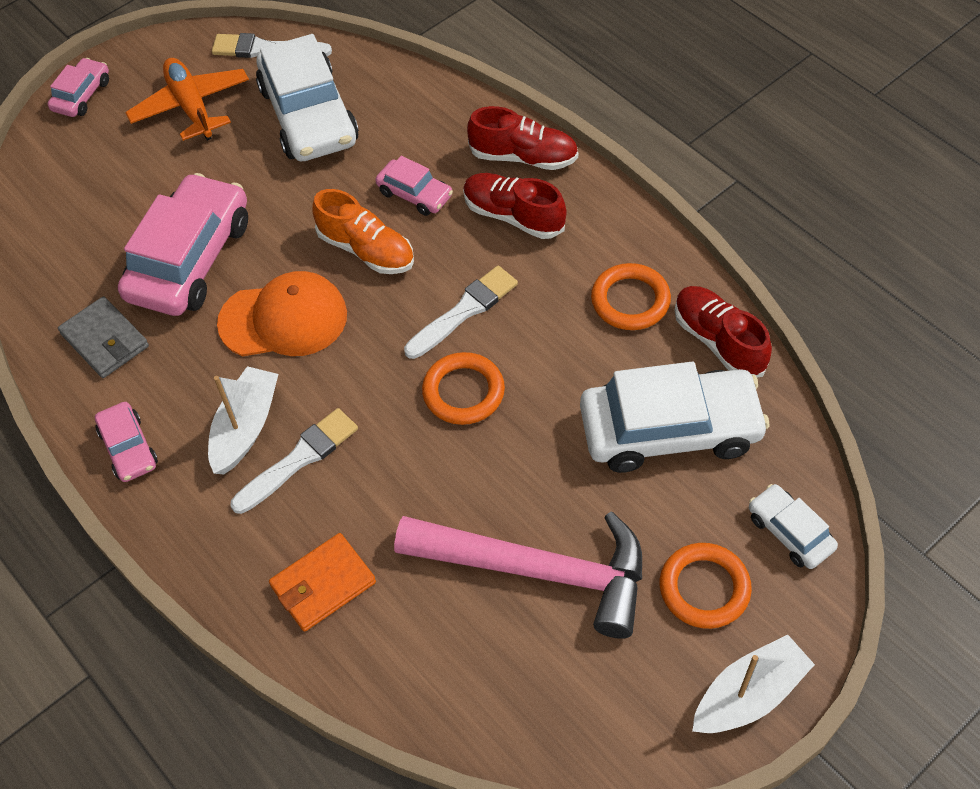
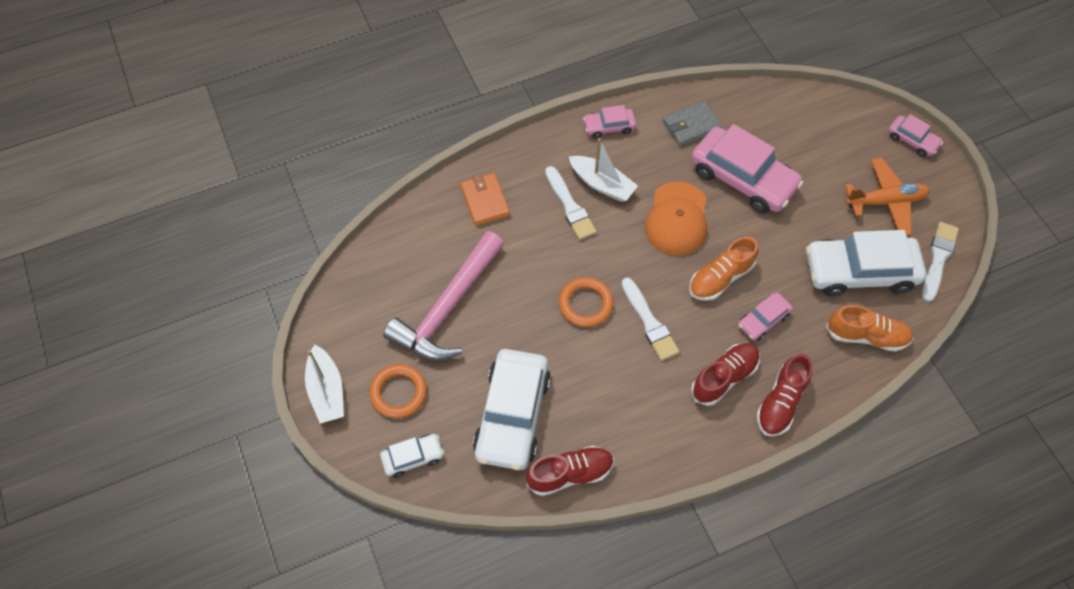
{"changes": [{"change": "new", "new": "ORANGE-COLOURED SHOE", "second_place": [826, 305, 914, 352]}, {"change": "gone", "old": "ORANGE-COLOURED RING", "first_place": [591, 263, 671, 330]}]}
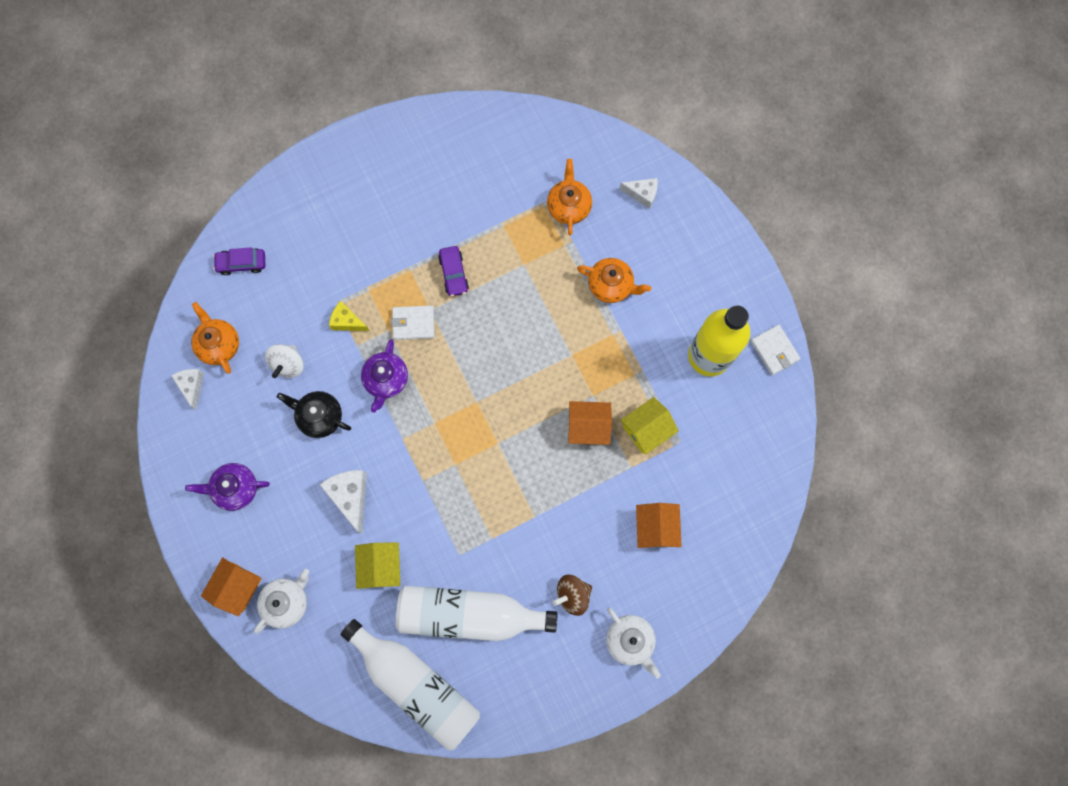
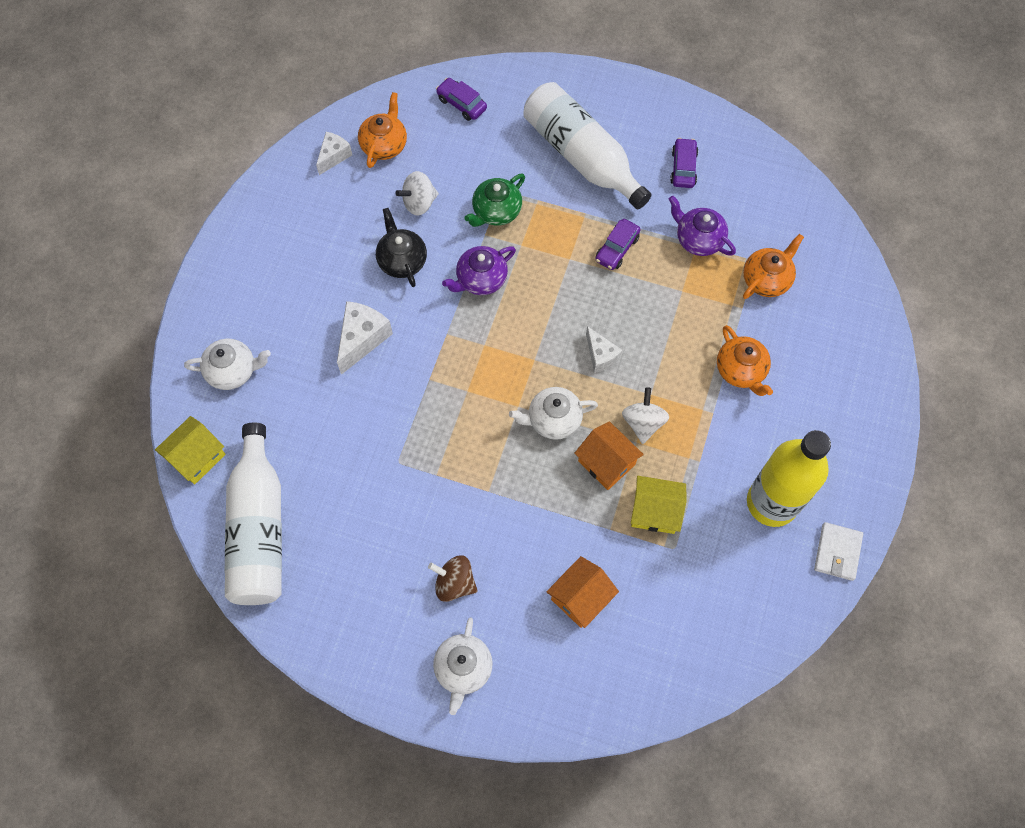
{"changes": [{"change": "shifted", "old": "YELLOW COTTAGE", "first_place": [355, 542, 400, 589], "second_place": [155, 416, 226, 485]}, {"change": "swapped", "old": "YELLOW PIECE OF CHEESE", "new": "EMERALD TEAPOT", "first_place": [329, 301, 369, 331], "second_place": [464, 174, 525, 227]}, {"change": "new", "new": "PURE WHITE TEAPOT", "second_place": [509, 387, 598, 440]}, {"change": "shifted", "old": "PURE WHITE DRINK BOTTLE", "first_place": [396, 586, 558, 641], "second_place": [523, 82, 651, 209]}, {"change": "shifted", "old": "PURE WHITE PIECE OF CHEESE", "first_place": [619, 178, 658, 209], "second_place": [586, 326, 622, 373]}, {"change": "new", "new": "PURE WHITE SPINNING TOP", "second_place": [622, 387, 669, 444]}, {"change": "shifted", "old": "ROYAL PURPLE TEAPOT", "first_place": [185, 463, 270, 511], "second_place": [669, 196, 736, 256]}, {"change": "new", "new": "ROYAL PURPLE AUTOMOBILE", "second_place": [670, 138, 698, 188]}, {"change": "gone", "old": "ORANGE-COLOURED COTTAGE", "first_place": [201, 557, 262, 616]}, {"change": "gone", "old": "PURE WHITE CARD WALLET", "first_place": [391, 306, 435, 340]}]}
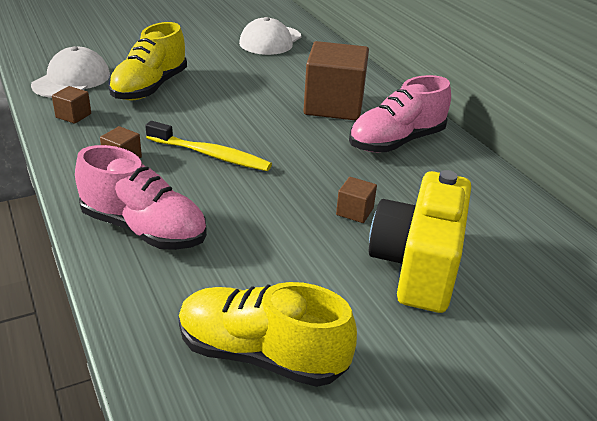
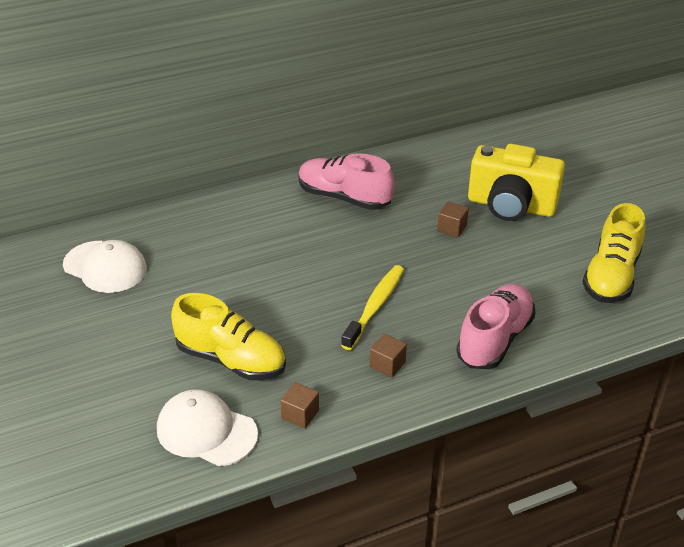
{"changes": [{"change": "rotated", "old": "ROSY SHOE", "first_place": [349, 75, 451, 152], "second_place": [298, 153, 394, 210], "degrees": 150}, {"change": "gone", "old": "DARK BROWN SOLID CUBE", "first_place": [303, 41, 369, 121]}]}
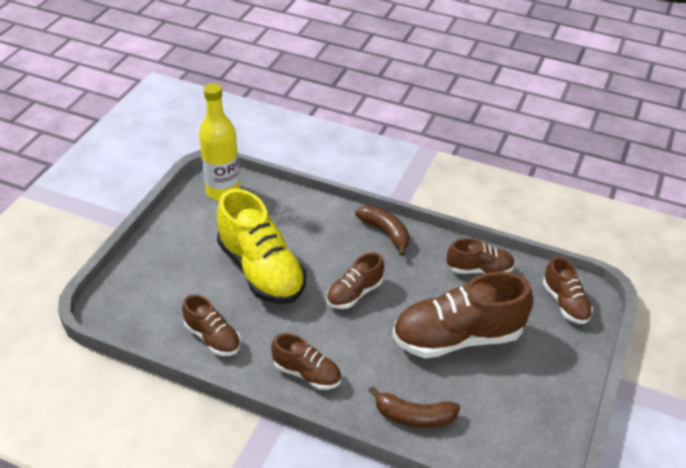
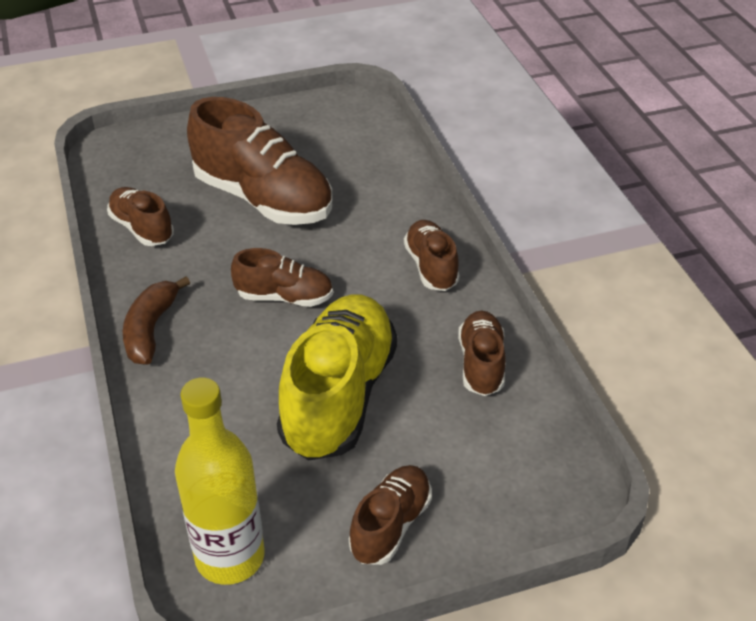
{"changes": [{"change": "shifted", "old": "DARK BROWN SHOE", "first_place": [543, 257, 593, 324], "second_place": [349, 465, 432, 565]}, {"change": "gone", "old": "DARK BROWN BANANA FRUIT", "first_place": [369, 386, 460, 428]}]}
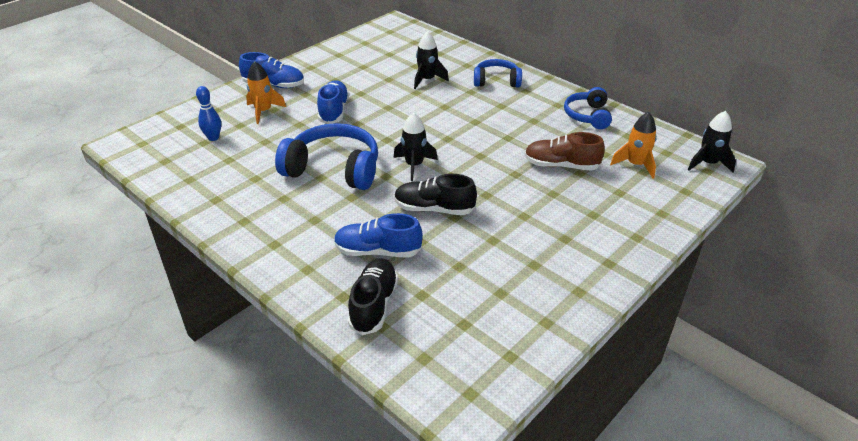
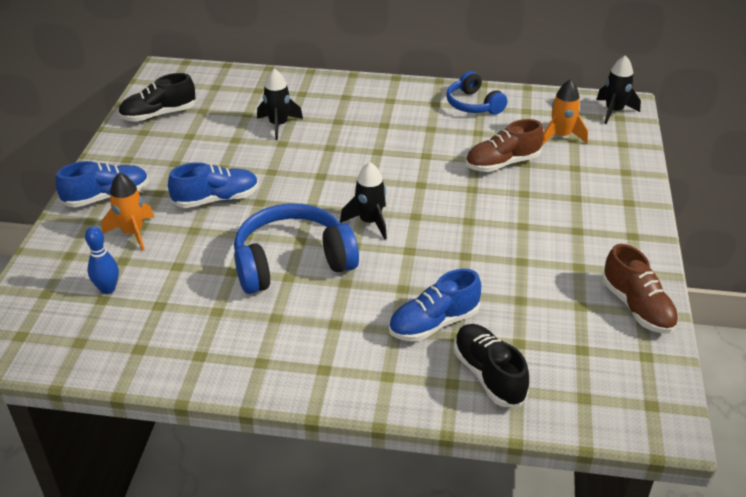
{"changes": [{"change": "shifted", "old": "JET-BLACK SHOE", "first_place": [394, 174, 477, 215], "second_place": [118, 73, 196, 122]}, {"change": "rotated", "old": "ROYAL BLUE SHOE", "first_place": [317, 80, 349, 124], "second_place": [168, 162, 259, 208], "degrees": 105}, {"change": "new", "new": "DARK BROWN SHOE", "second_place": [602, 244, 679, 334]}, {"change": "gone", "old": "ROYAL BLUE HEADSET", "first_place": [474, 59, 522, 87]}]}
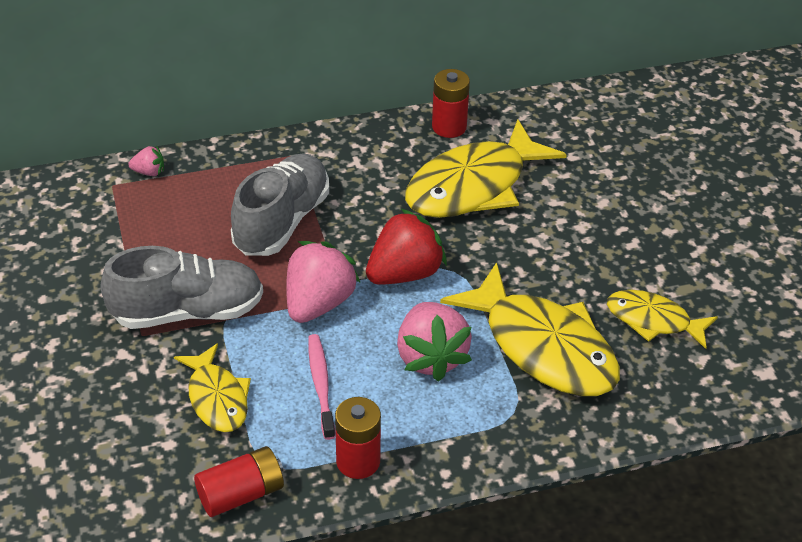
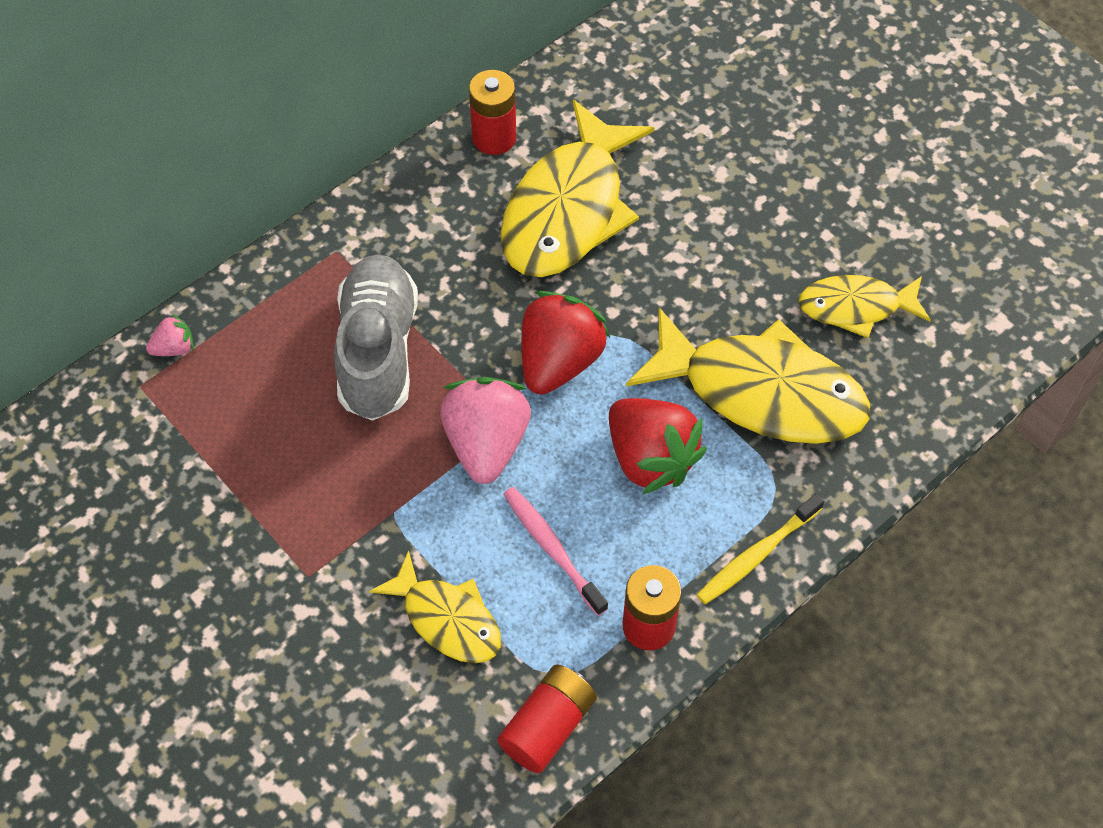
{"changes": [{"change": "repainted", "old": "ROSY BERRY", "new": "SCARLET BERRY", "first_place": [397, 302, 472, 381], "second_place": [609, 398, 707, 494]}, {"change": "new", "new": "YELLOW TOOTHBRUSH", "second_place": [697, 493, 824, 604]}, {"change": "gone", "old": "ASH-GREY SHOE", "first_place": [100, 246, 263, 329]}]}
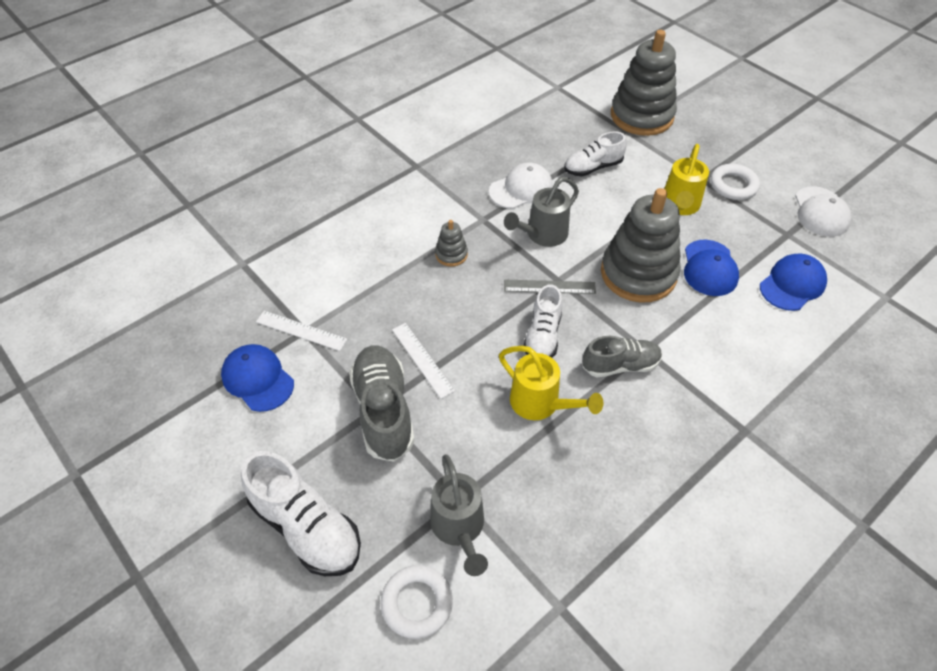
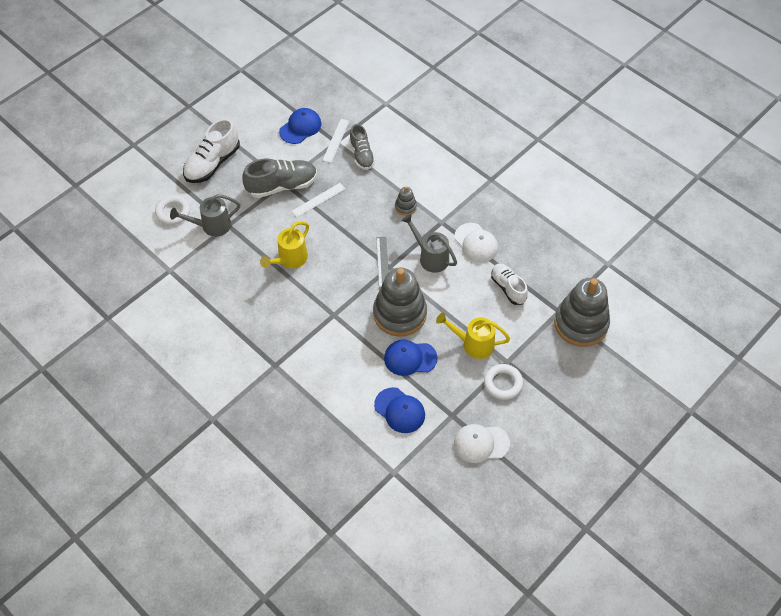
{"changes": [{"change": "shifted", "old": "ASH-GREY SHOE", "first_place": [583, 336, 662, 377], "second_place": [349, 124, 375, 170]}, {"change": "gone", "old": "PURE WHITE SHOE", "first_place": [524, 284, 563, 358]}]}
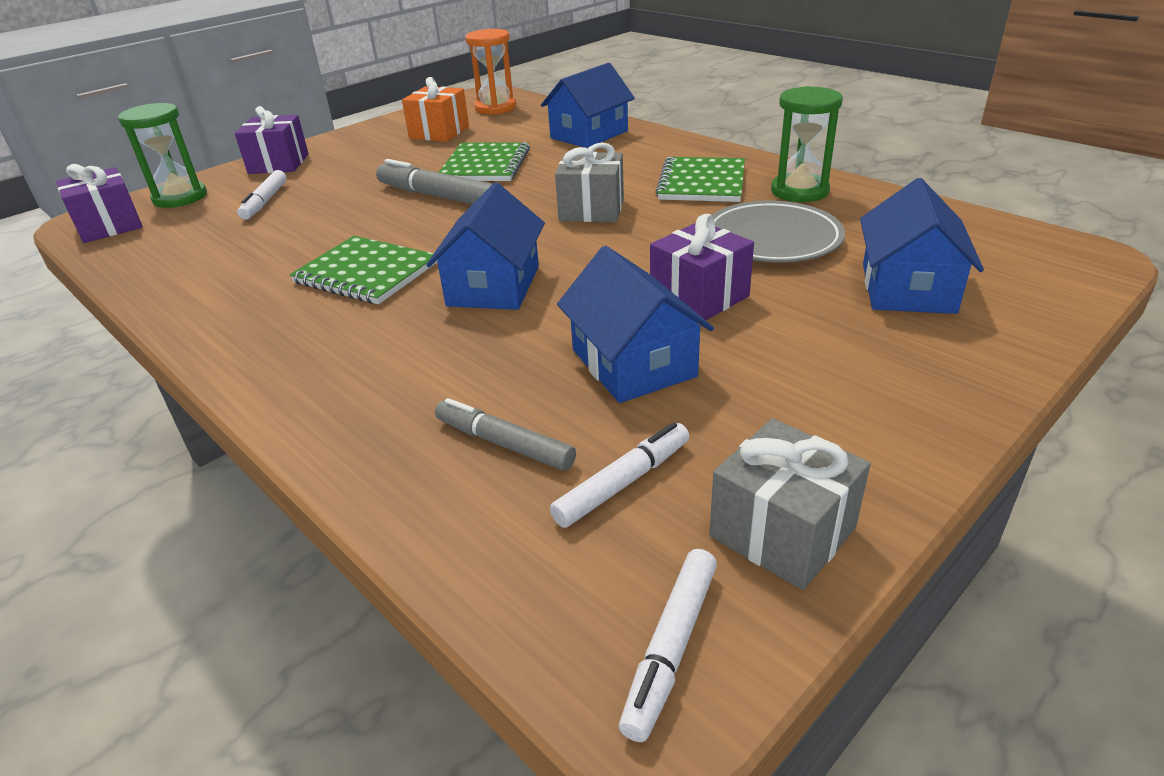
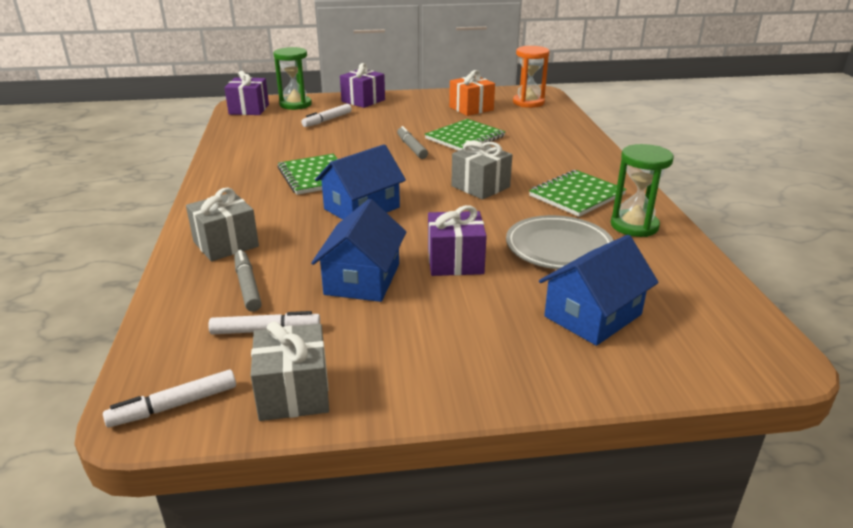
{"changes": [{"change": "new", "new": "ASH-GREY GIFT", "second_place": [186, 188, 259, 261]}, {"change": "scaled", "old": "ASH-GREY MARKER PEN", "first_place": [376, 159, 492, 204], "second_place": [397, 126, 428, 159], "factor": 0.65}, {"change": "gone", "old": "ROYAL BLUE COTTAGE", "first_place": [541, 63, 635, 148]}]}
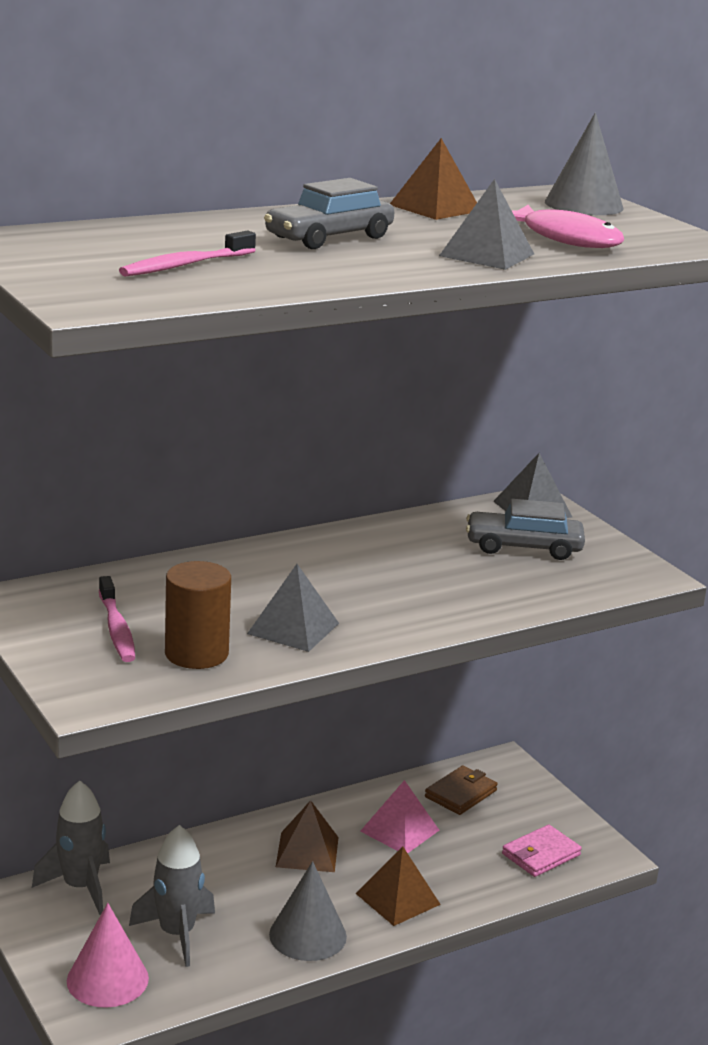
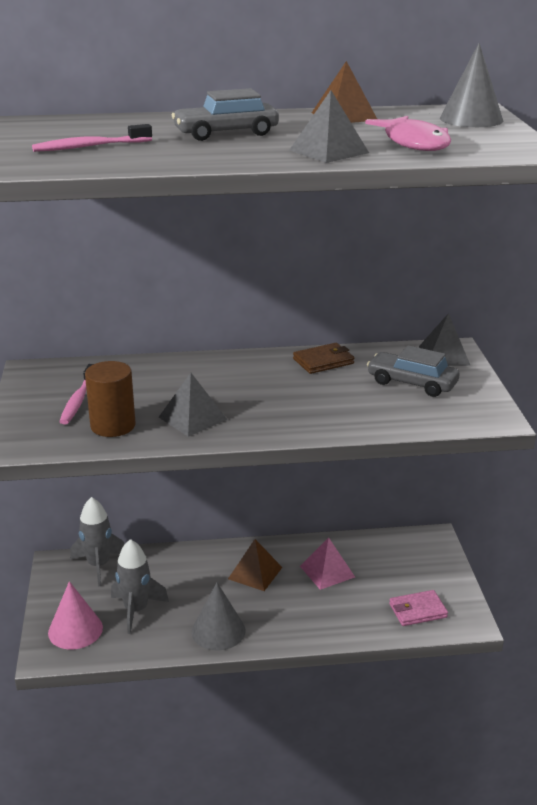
{"changes": [{"change": "shifted", "old": "DARK BROWN CARD WALLET", "first_place": [425, 765, 498, 815], "second_place": [293, 343, 354, 374]}, {"change": "gone", "old": "DARK BROWN PYRAMID", "first_place": [356, 846, 441, 926]}]}
